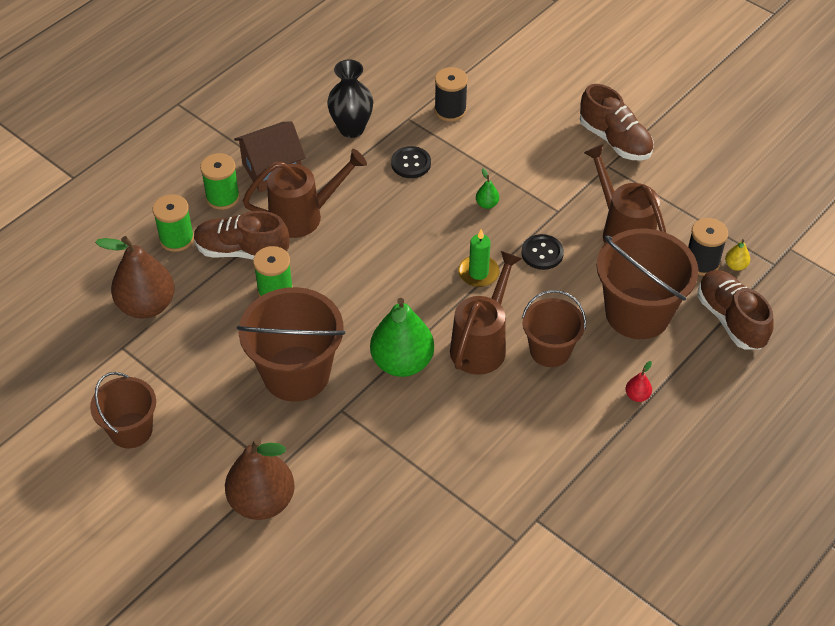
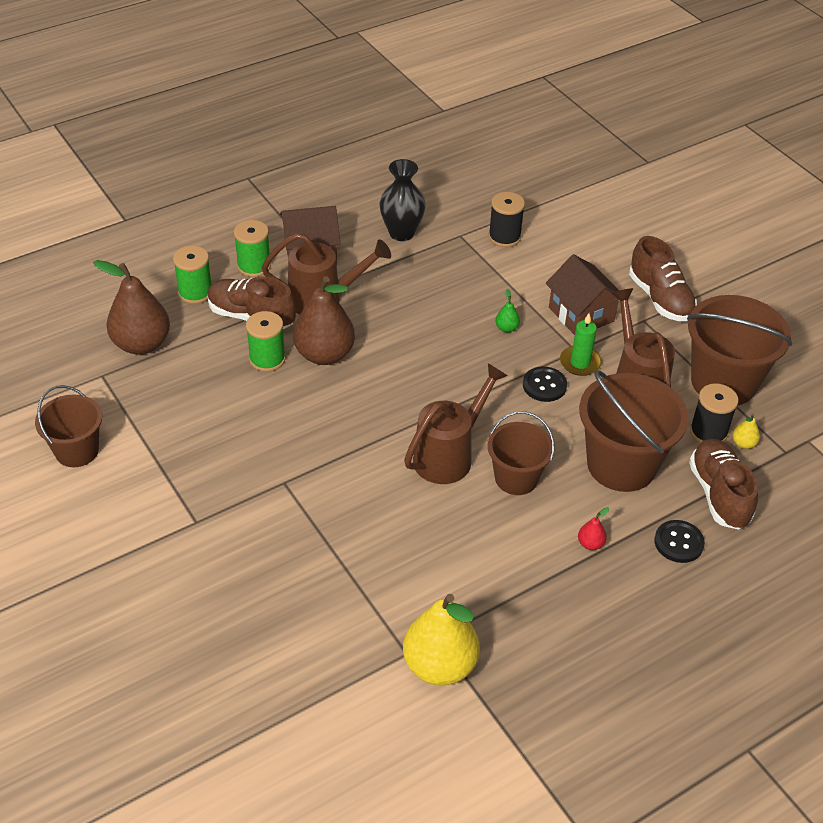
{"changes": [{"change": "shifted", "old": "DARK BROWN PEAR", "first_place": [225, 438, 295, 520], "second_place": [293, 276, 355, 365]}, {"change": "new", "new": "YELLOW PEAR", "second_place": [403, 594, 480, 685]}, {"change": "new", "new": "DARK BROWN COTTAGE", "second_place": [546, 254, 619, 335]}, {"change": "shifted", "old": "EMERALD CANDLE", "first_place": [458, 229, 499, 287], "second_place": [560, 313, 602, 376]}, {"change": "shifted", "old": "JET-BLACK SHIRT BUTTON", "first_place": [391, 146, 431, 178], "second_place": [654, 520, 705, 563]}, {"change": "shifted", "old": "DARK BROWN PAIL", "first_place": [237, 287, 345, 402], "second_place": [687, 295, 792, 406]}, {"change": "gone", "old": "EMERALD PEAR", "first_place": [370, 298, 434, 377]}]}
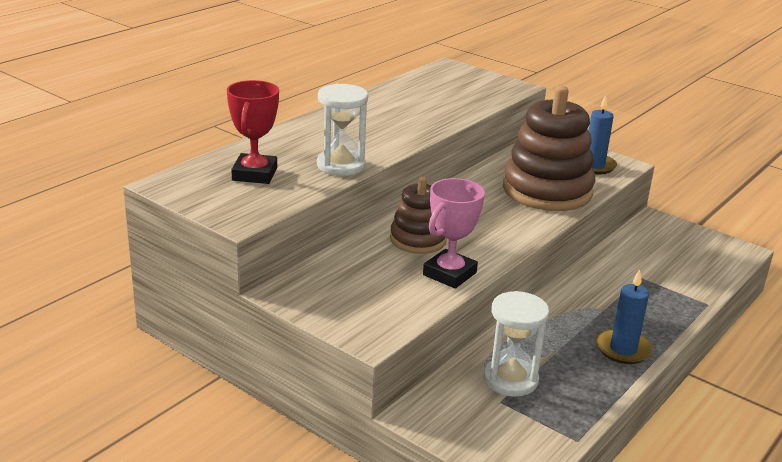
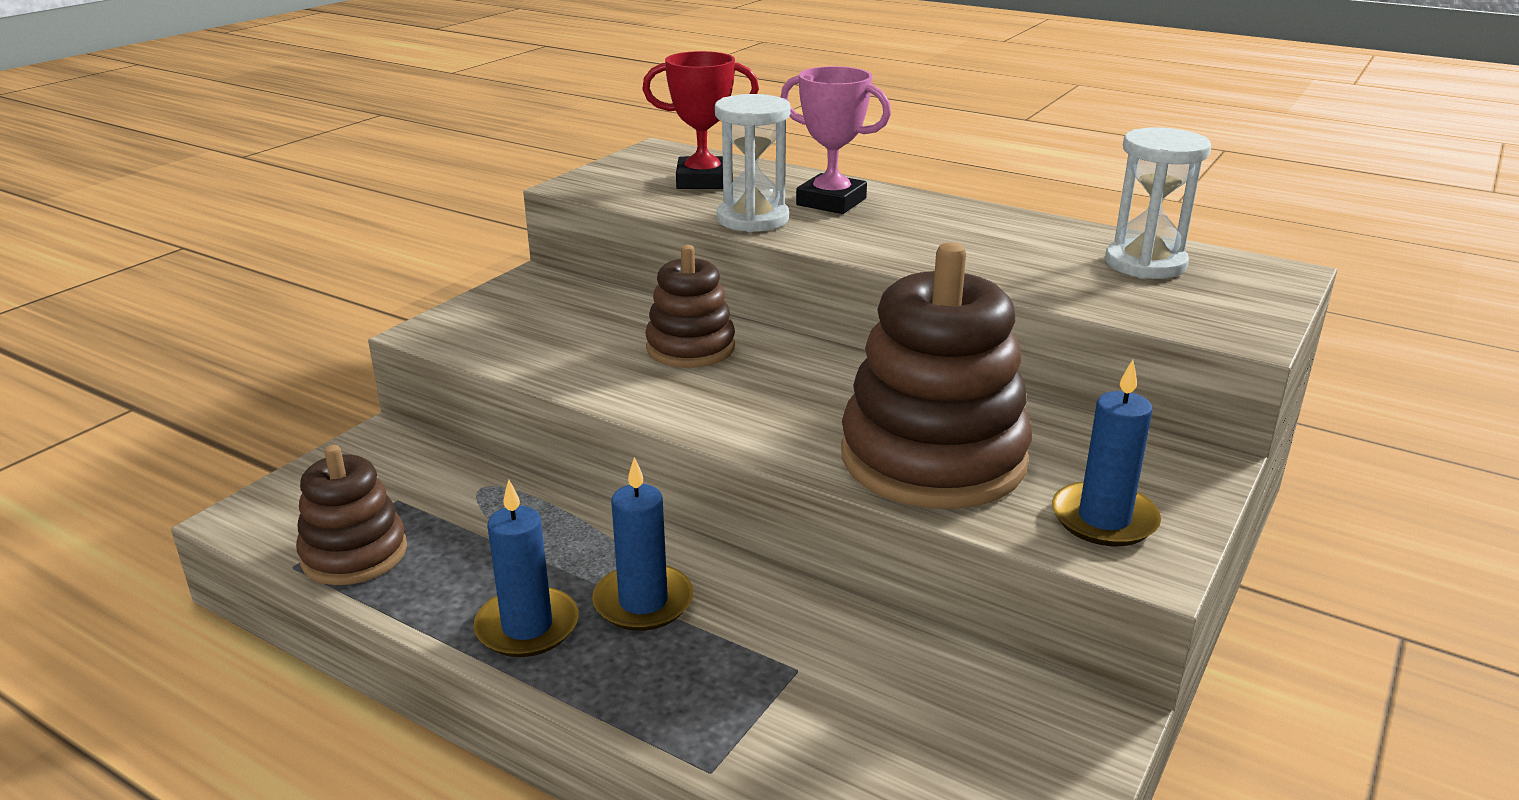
{"changes": [{"change": "new", "new": "DARK BROWN STACKING RINGS", "second_place": [296, 445, 407, 585]}, {"change": "new", "new": "ROYAL BLUE CANDLE", "second_place": [592, 457, 693, 631]}, {"change": "shifted", "old": "ROSY AWARD CUP", "first_place": [423, 178, 485, 289], "second_place": [781, 66, 891, 214]}, {"change": "shifted", "old": "PURE WHITE SAND TIMER", "first_place": [484, 291, 549, 397], "second_place": [1105, 128, 1211, 279]}]}
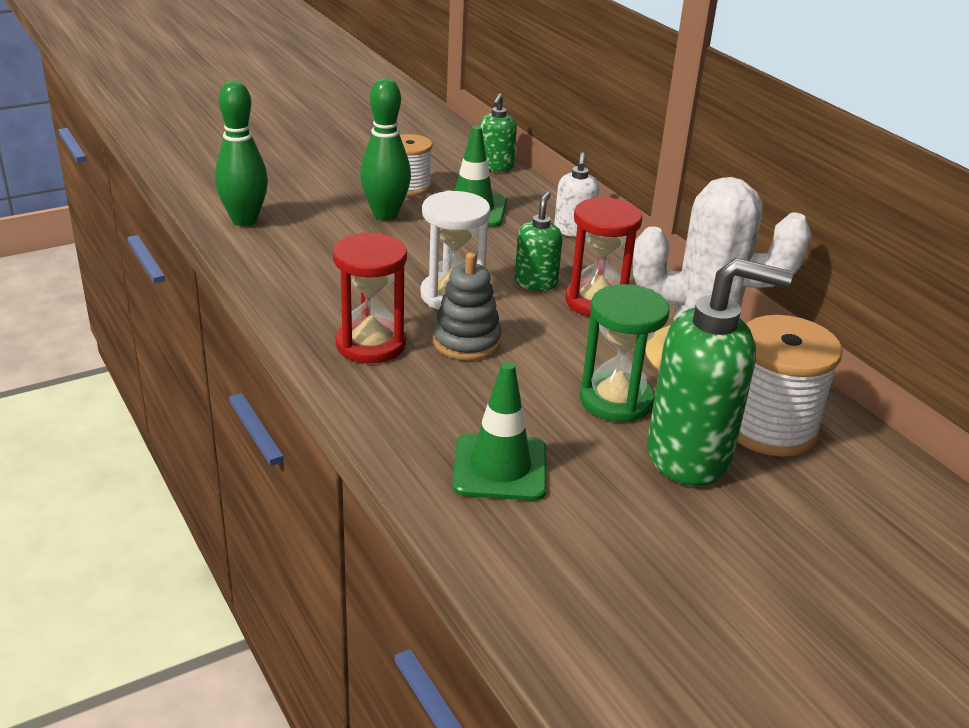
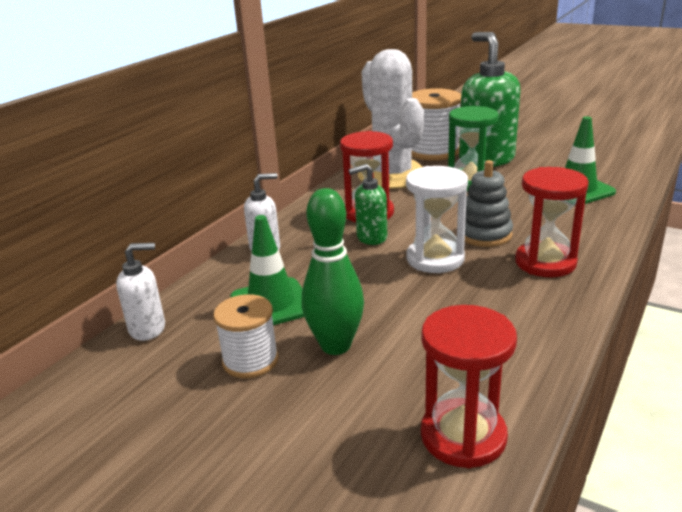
{"changes": [{"change": "repainted", "old": "EMERALD PUMP BOTTLE", "new": "PURE WHITE PUMP BOTTLE", "first_place": [480, 93, 517, 172], "second_place": [116, 243, 165, 341]}, {"change": "swapped", "old": "EMERALD SKITTLE", "new": "SCARLET SAND TIMER", "first_place": [215, 80, 268, 226], "second_place": [421, 305, 517, 468]}]}
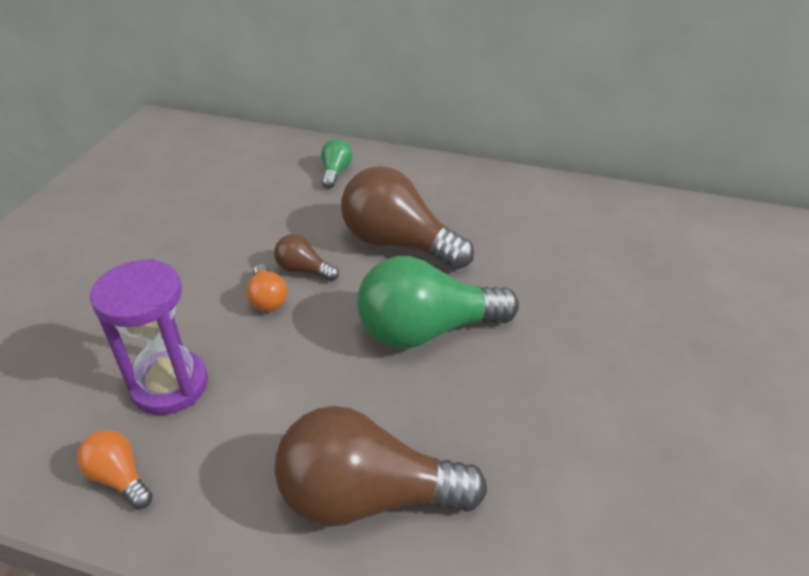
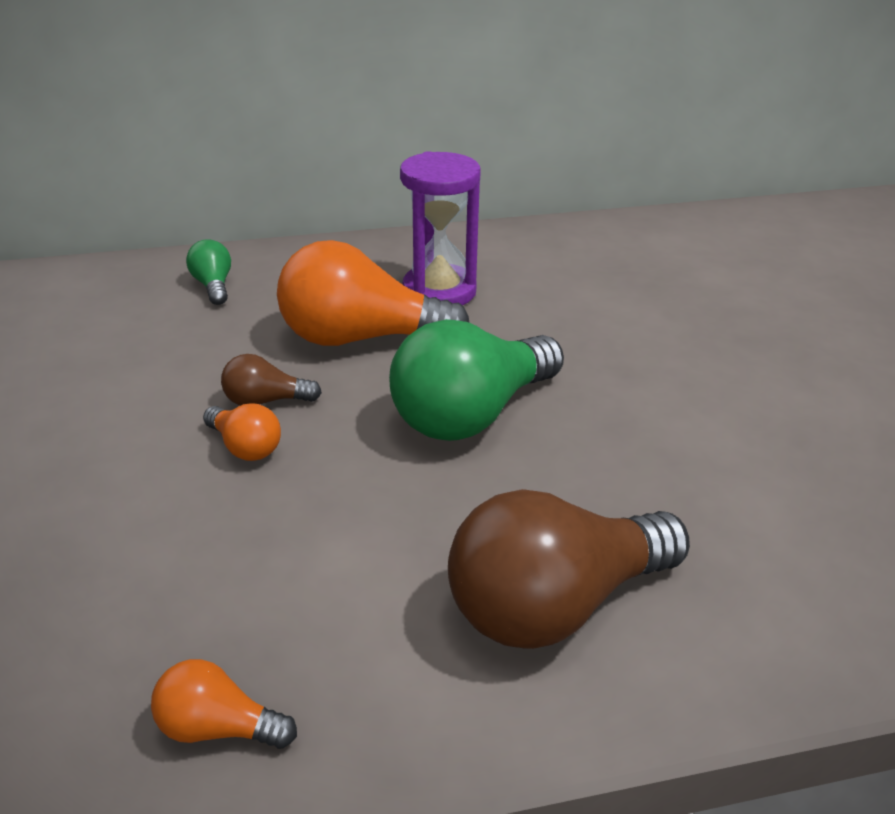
{"changes": [{"change": "repainted", "old": "DARK BROWN LIGHTBULB", "new": "ORANGE-COLOURED LIGHTBULB", "first_place": [341, 166, 474, 269], "second_place": [277, 240, 470, 346]}, {"change": "shifted", "old": "ROYAL PURPLE SAND TIMER", "first_place": [89, 259, 208, 415], "second_place": [400, 151, 481, 305]}]}
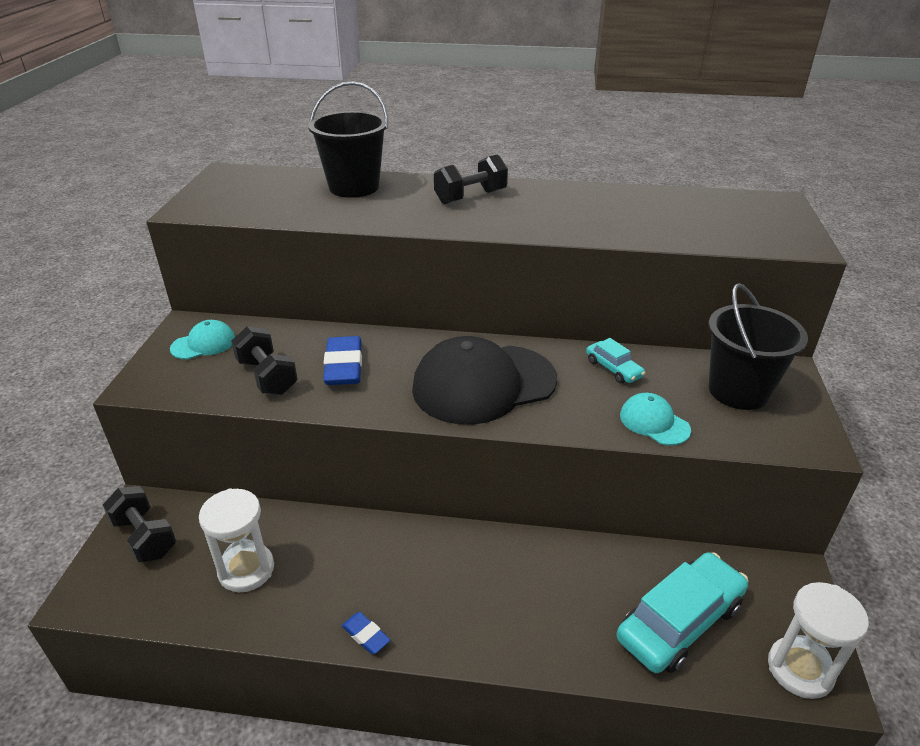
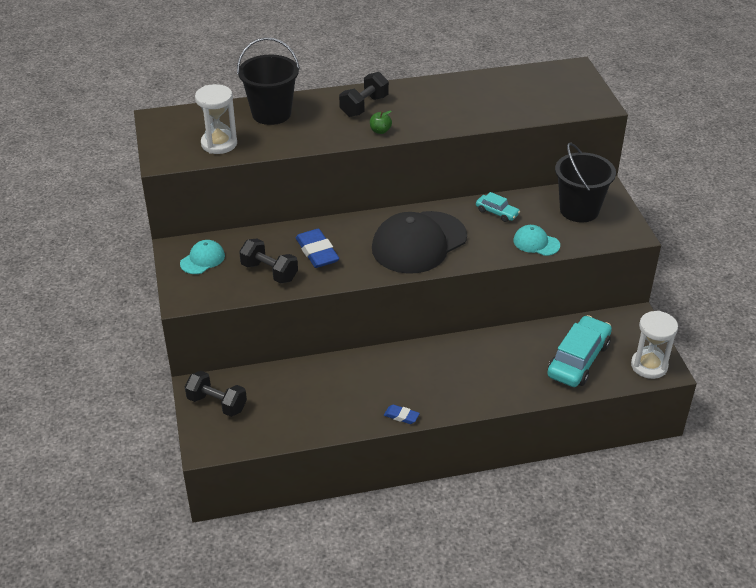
{"changes": [{"change": "shifted", "old": "PURE WHITE SAND TIMER", "first_place": [199, 488, 274, 592], "second_place": [195, 84, 237, 154]}, {"change": "new", "new": "EMERALD APPLE", "second_place": [370, 111, 392, 134]}]}
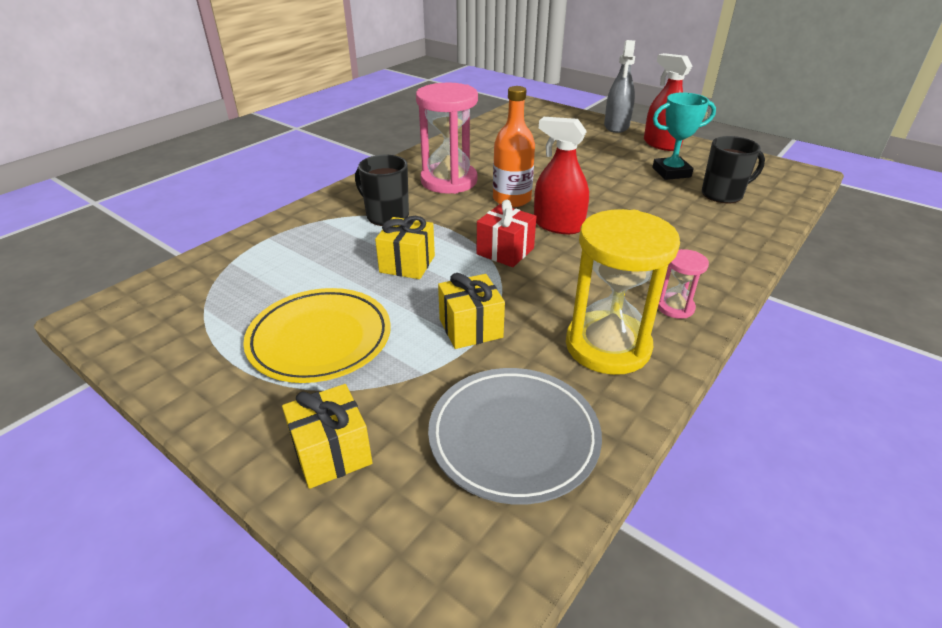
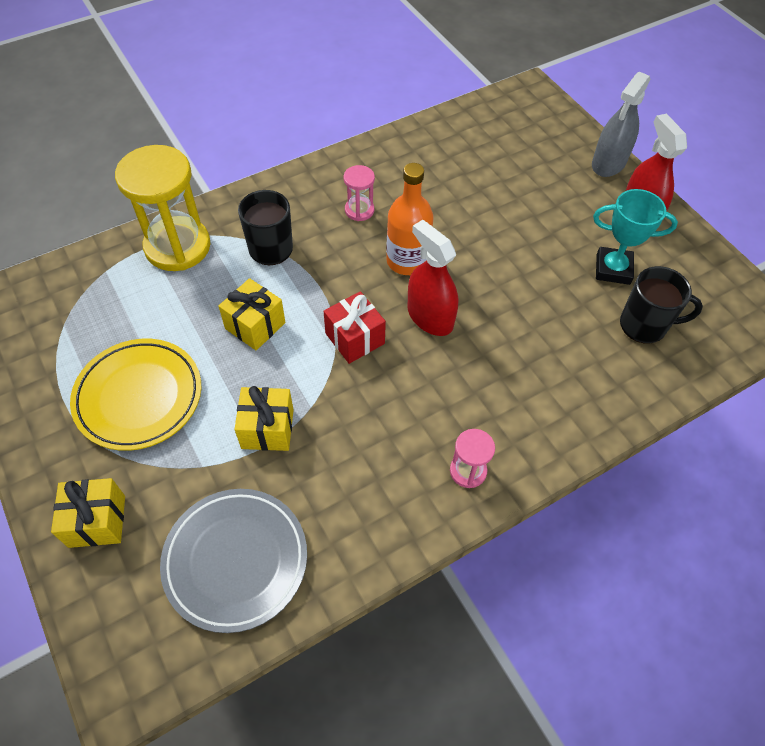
{"changes": [{"change": "shifted", "old": "YELLOW SAND TIMER", "first_place": [566, 209, 680, 375], "second_place": [115, 145, 211, 271]}, {"change": "scaled", "old": "ROSY SAND TIMER", "first_place": [416, 82, 478, 194], "second_place": [344, 165, 375, 221], "factor": 0.47}]}
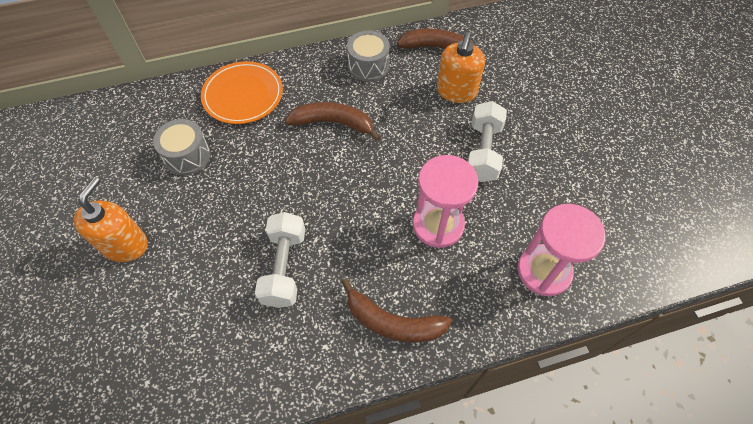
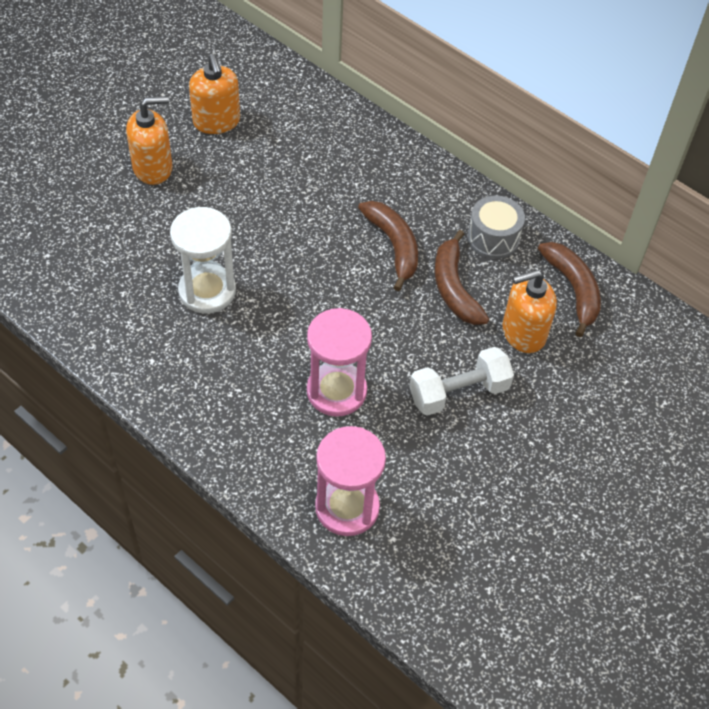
{"changes": [{"change": "swapped", "old": "PURE WHITE FREE WEIGHT", "new": "PURE WHITE SAND TIMER", "first_place": [255, 212, 305, 308], "second_place": [170, 207, 236, 313]}, {"change": "new", "new": "ORANGE-COLOURED PUMP BOTTLE", "second_place": [189, 54, 240, 134]}, {"change": "shifted", "old": "DARK BROWN BANANA FRUIT", "first_place": [341, 278, 452, 343], "second_place": [435, 230, 489, 325]}, {"change": "gone", "old": "ASH-GREY SNARE DRUM", "first_place": [153, 119, 211, 175]}, {"change": "gone", "old": "ORANGE-COLOURED FLAT DISH", "first_place": [201, 61, 283, 124]}]}
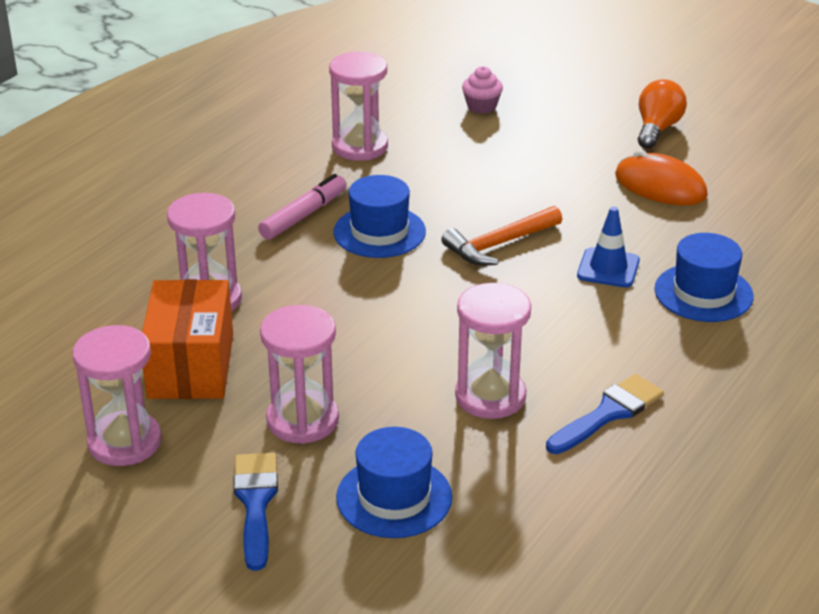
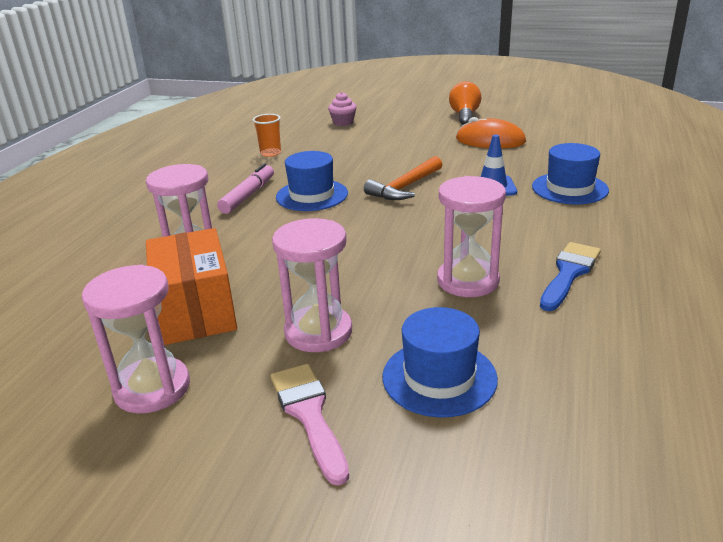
{"changes": [{"change": "swapped", "old": "ROSY SAND TIMER", "new": "ORANGE-COLOURED CUP", "first_place": [329, 52, 388, 161], "second_place": [253, 114, 281, 157]}, {"change": "repainted", "old": "ROYAL BLUE BRUSH", "new": "ROSY BRUSH", "first_place": [233, 453, 278, 571], "second_place": [271, 364, 349, 486]}]}
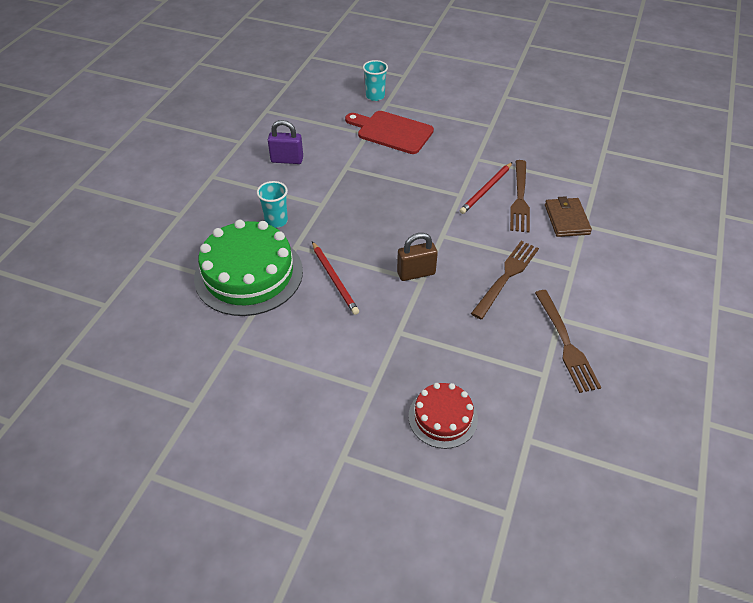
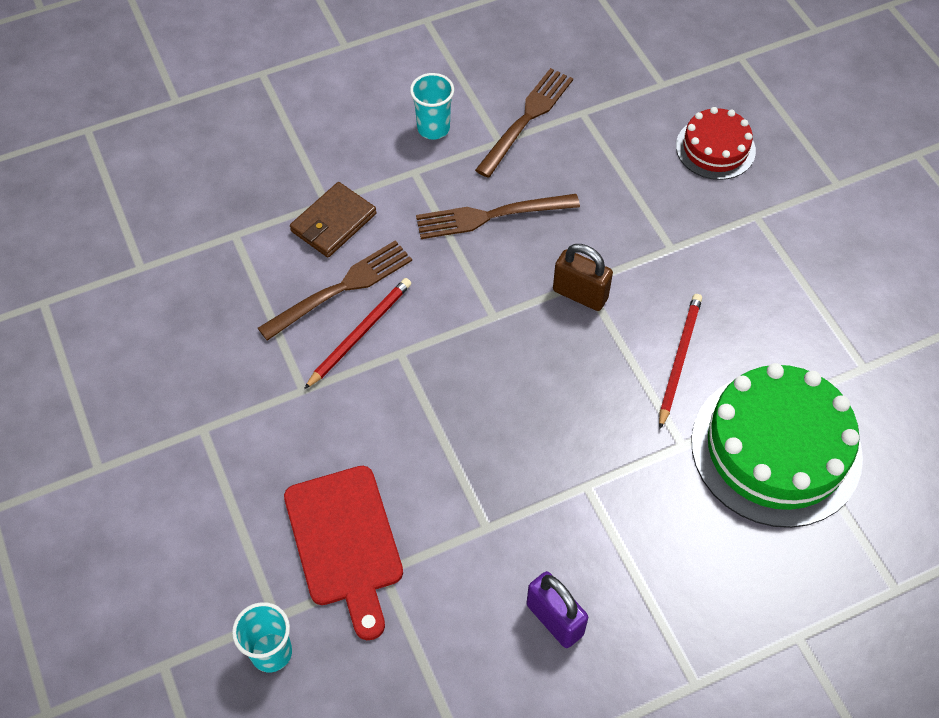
{"changes": [{"change": "rotated", "old": "SCARLET LEAD PENCIL", "first_place": [460, 162, 513, 214], "second_place": [304, 278, 411, 389], "degrees": -45}, {"change": "shifted", "old": "TURQUOISE CUP", "first_place": [257, 181, 288, 228], "second_place": [410, 73, 454, 140]}]}
